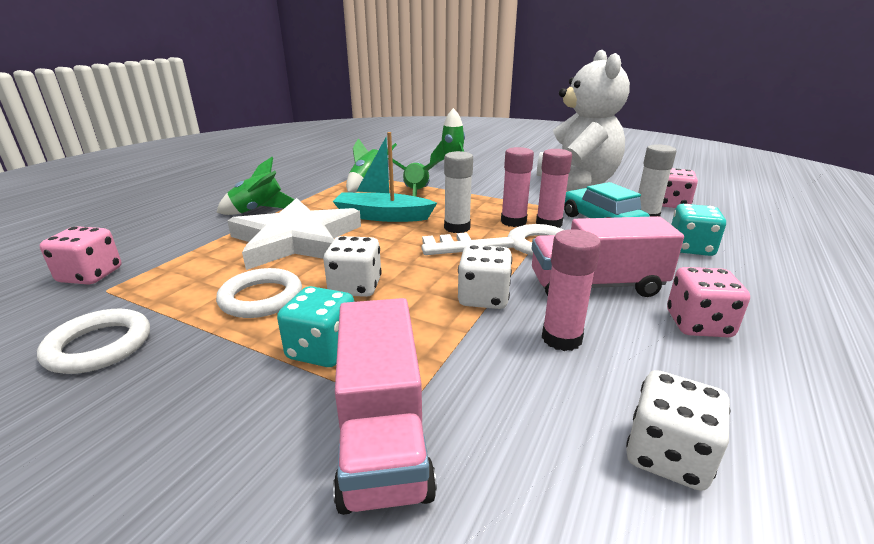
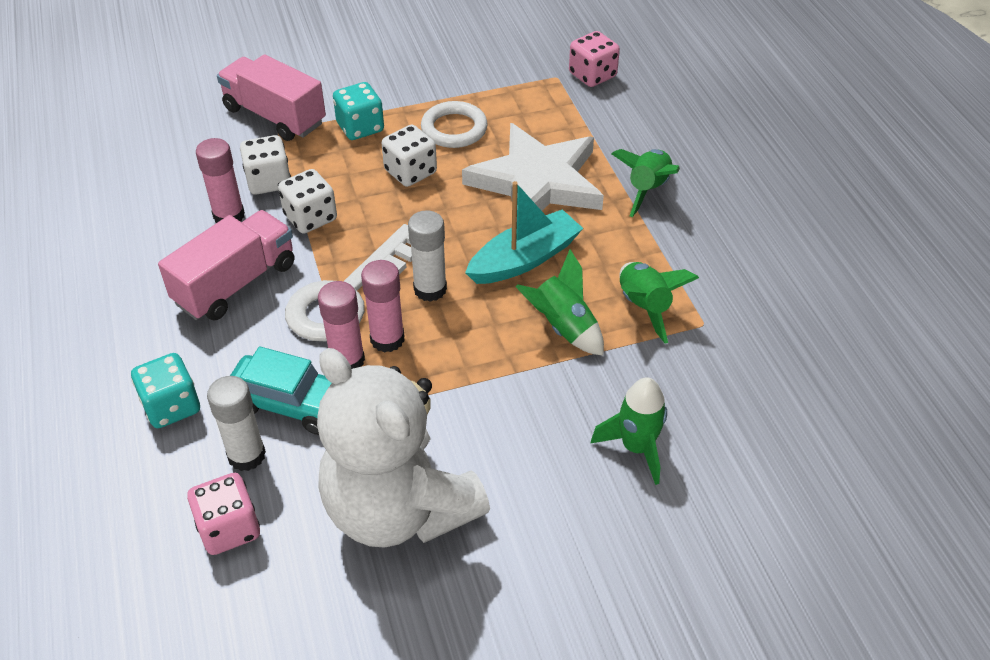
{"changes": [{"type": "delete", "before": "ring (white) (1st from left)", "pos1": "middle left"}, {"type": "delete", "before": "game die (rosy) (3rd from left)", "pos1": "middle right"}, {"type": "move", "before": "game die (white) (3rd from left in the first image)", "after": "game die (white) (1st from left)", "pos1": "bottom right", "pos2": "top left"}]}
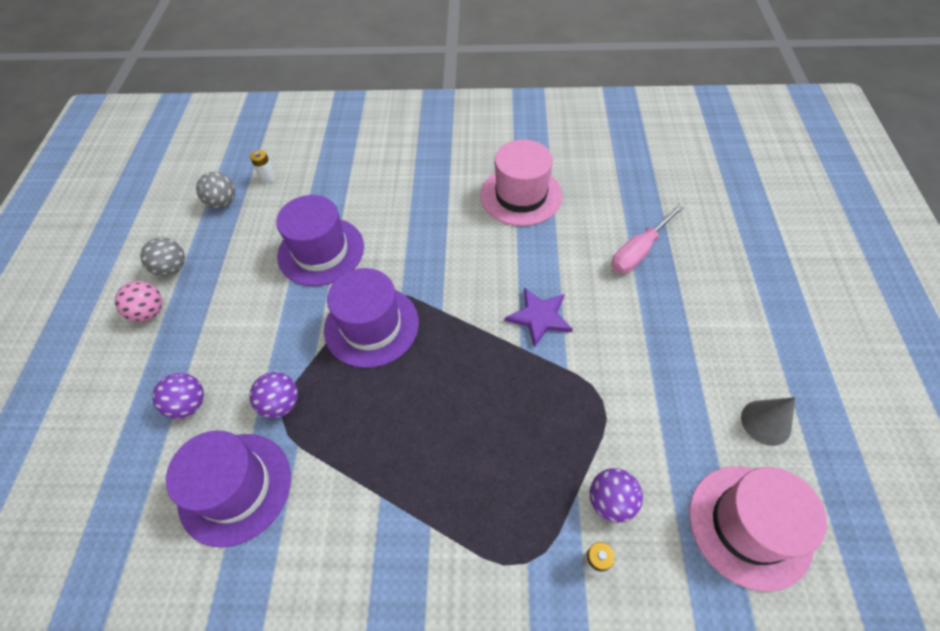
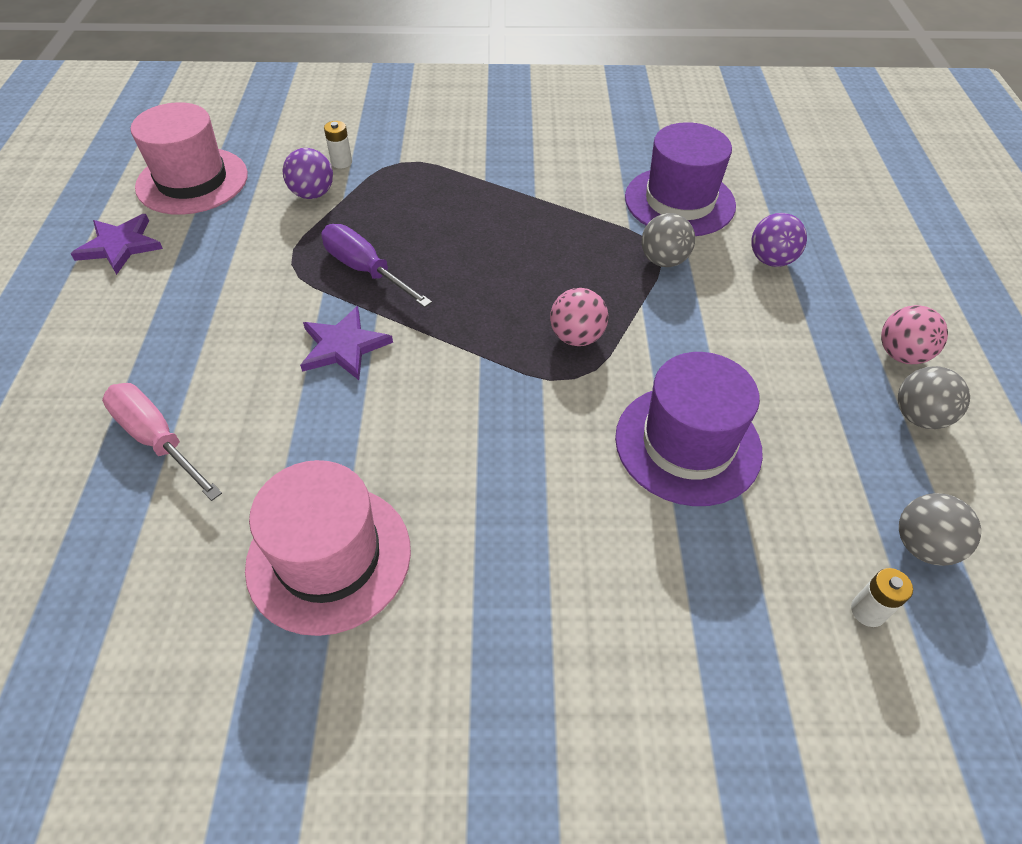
{"changes": [{"type": "insert", "after": "hand screwdriver (violet)", "pos2": "top centre"}, {"type": "replace", "before": "top hat (violet) (3rd from left)", "after": "ball (rosy) (1st from left)", "pos1": "centre", "pos2": "centre"}, {"type": "replace", "before": "solid cone (grey)", "after": "star (violet) (1st from left)", "pos1": "bottom right", "pos2": "top left"}, {"type": "recolor", "before": "ball (violet) (2nd from left)", "after": "ball (grey) (1st from left)", "pos1": "middle left", "pos2": "top centre"}, {"type": "rotate", "before": "hand screwdriver (rosy)", "pos1": "middle right", "pos2": "middle left", "turn": -90}]}
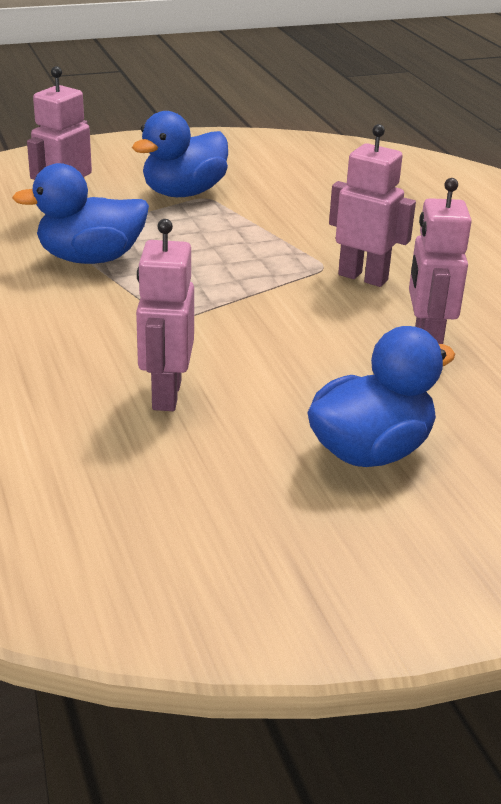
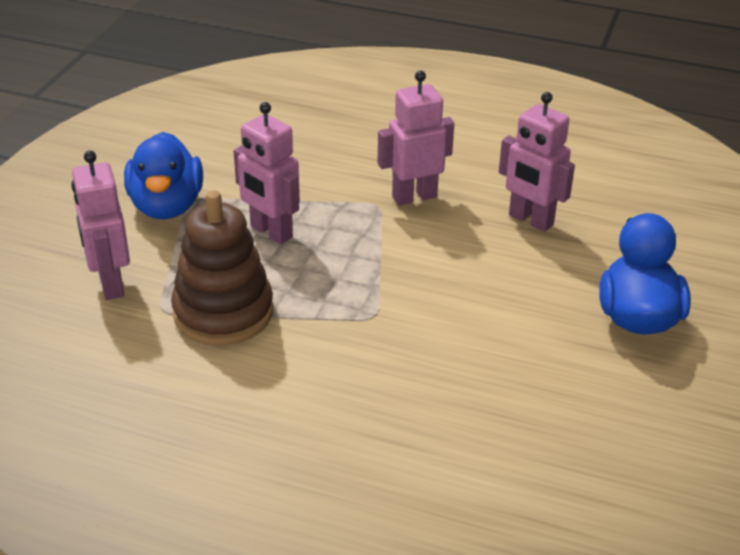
{"changes": [{"type": "move", "before": "robot figure (rosy) (2nd from left)", "pos1": "middle left", "pos2": "top centre"}, {"type": "replace", "before": "rubber duck (cobalt) (1st from left)", "after": "stacking rings (russet)", "pos1": "top left", "pos2": "middle left"}]}
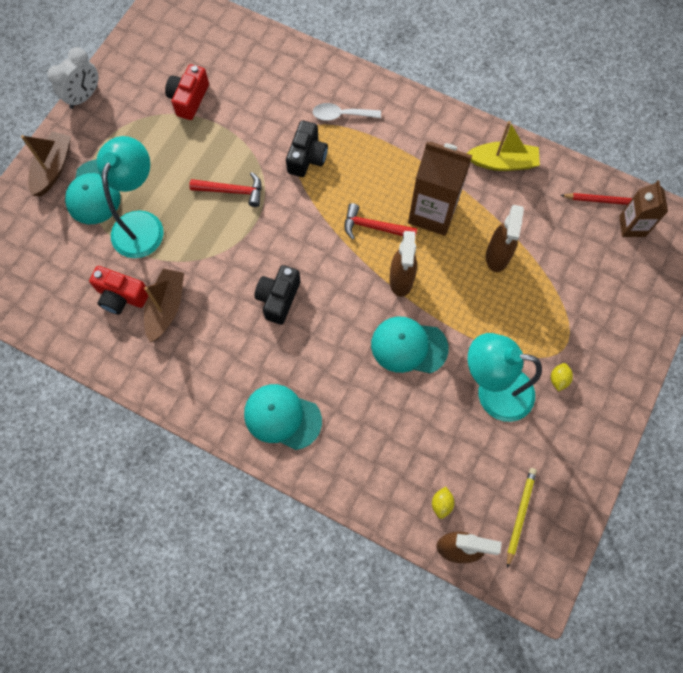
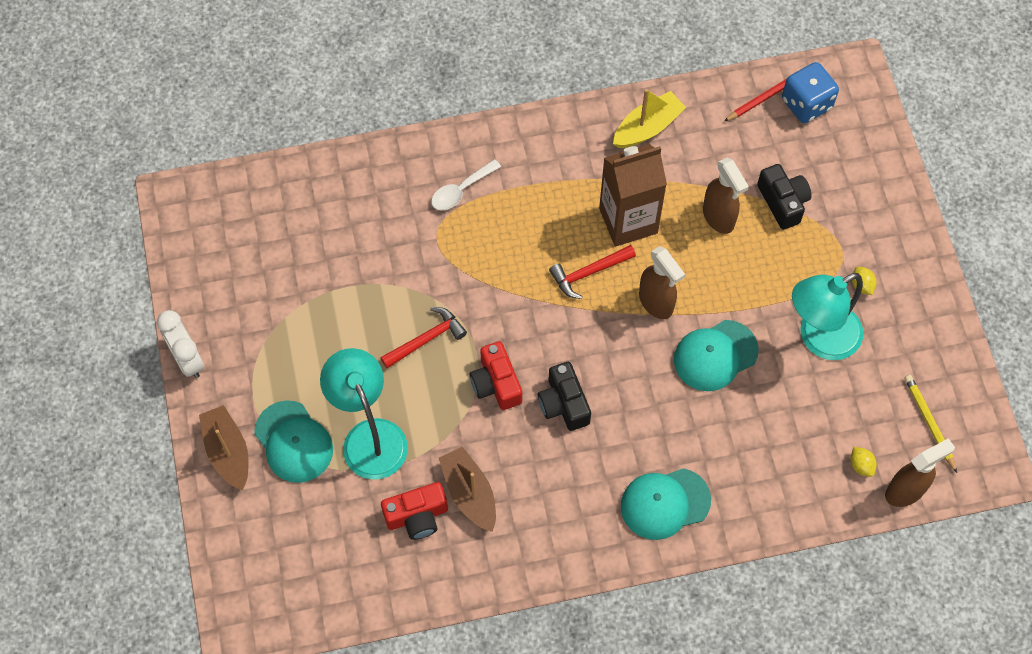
{"changes": [{"type": "move", "before": "compact camera (red) (2nd from left)", "pos1": "top left", "pos2": "centre"}, {"type": "move", "before": "compact camera (black) (2nd from left)", "pos1": "top centre", "pos2": "top right"}, {"type": "replace", "before": "juice carton (russet) (2nd from left)", "after": "game die (cobalt)", "pos1": "top right", "pos2": "top right"}, {"type": "rotate", "before": "alarm clock (white)", "pos1": "top left", "pos2": "middle left", "turn": 150}]}
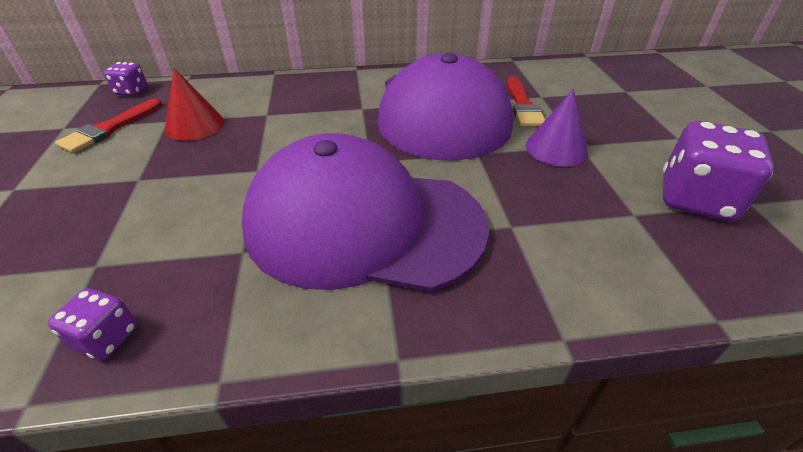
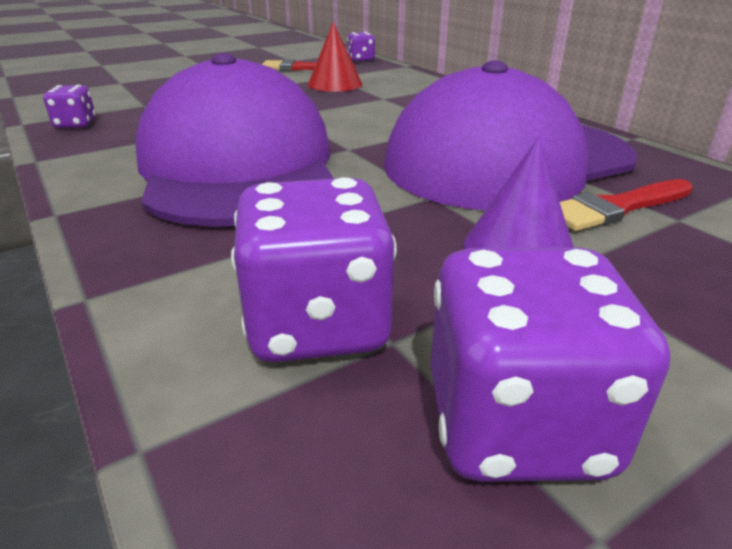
{"changes": [{"type": "insert", "after": "game die (violet) (2nd from left)", "pos2": "centre"}]}
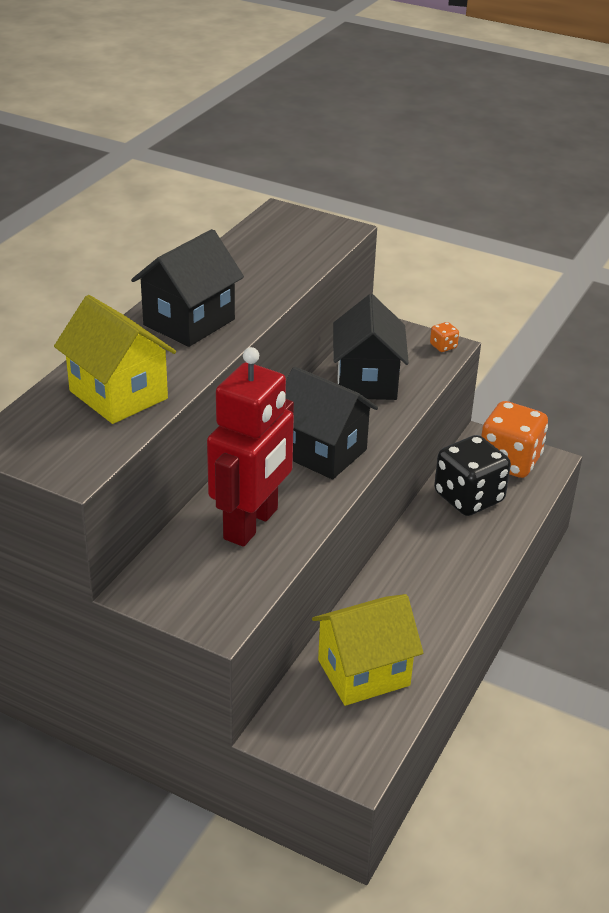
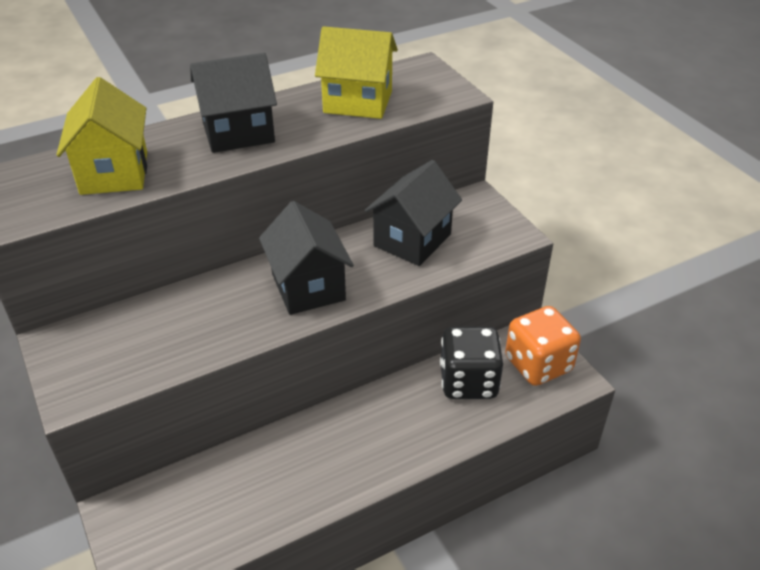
{"changes": [{"type": "delete", "before": "robot figure (red)", "pos1": "centre"}, {"type": "delete", "before": "game die (bright orange) (1st from left)", "pos1": "middle right"}, {"type": "move", "before": "house (bright yellow) (2nd from left)", "pos1": "bottom centre", "pos2": "top centre"}]}
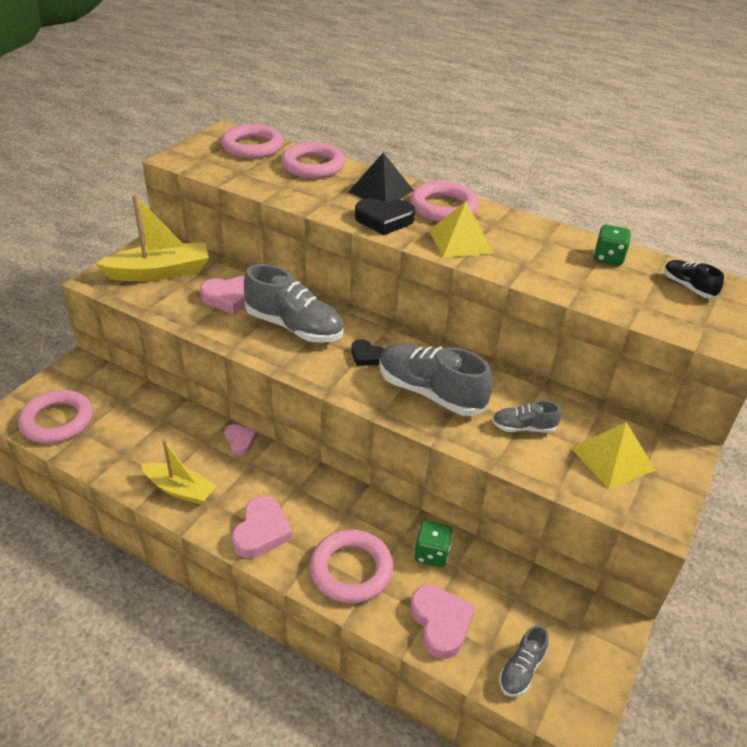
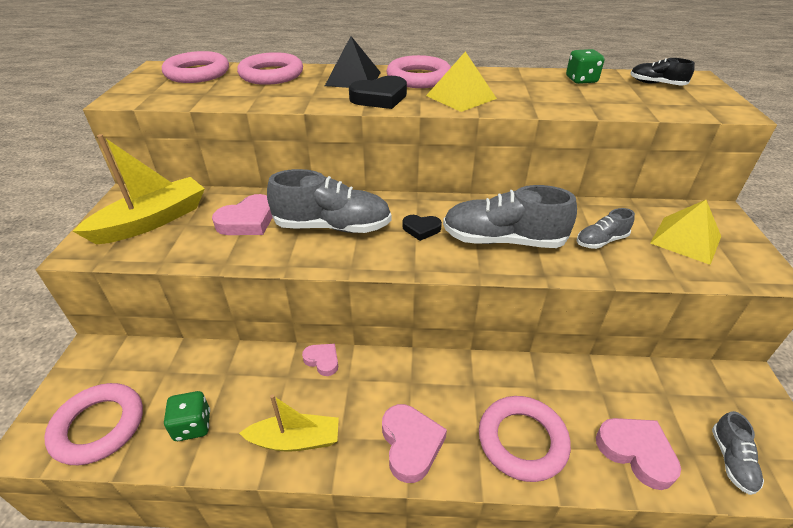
{"changes": [{"type": "move", "before": "game die (leaf-green) (1st from left)", "pos1": "bottom centre", "pos2": "bottom left"}]}
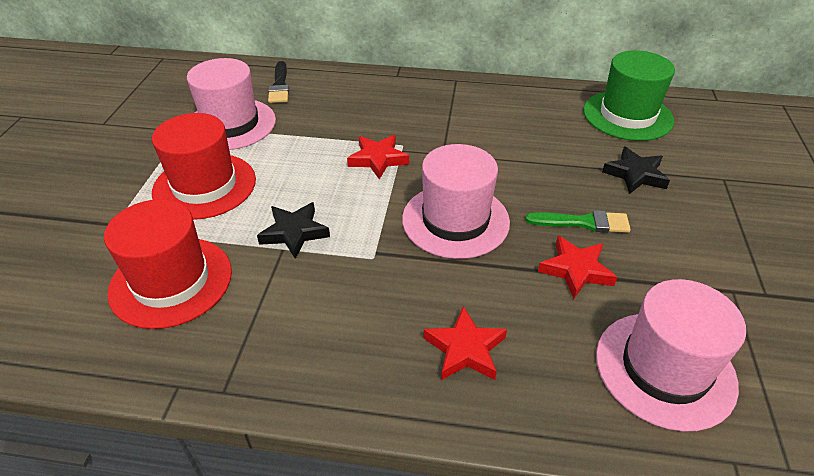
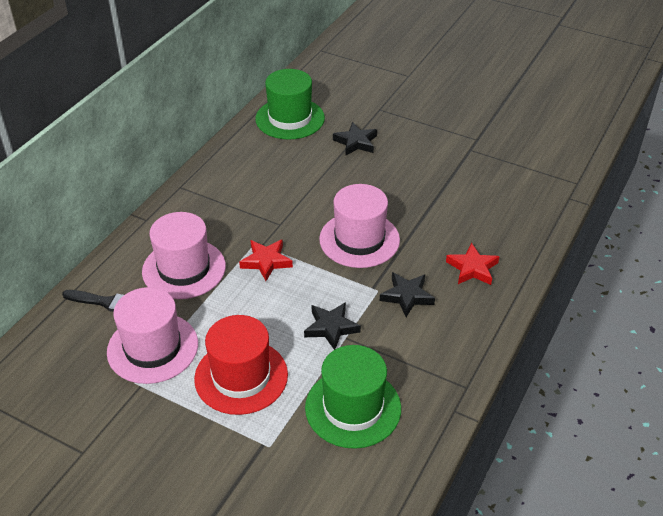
{"changes": [{"type": "delete", "before": "brush (leaf-green)", "pos1": "middle right"}, {"type": "delete", "before": "star (red) (3rd from left)", "pos1": "middle right"}, {"type": "insert", "after": "star (black) (3rd from left)", "pos2": "centre"}, {"type": "move", "before": "top hat (rosy) (3rd from left in the first image)", "after": "top hat (rosy) (2nd from left)", "pos1": "bottom right", "pos2": "middle left"}, {"type": "recolor", "before": "top hat (red) (1st from left)", "after": "top hat (leaf-green) (2nd from left)", "pos1": "middle left", "pos2": "bottom centre"}]}
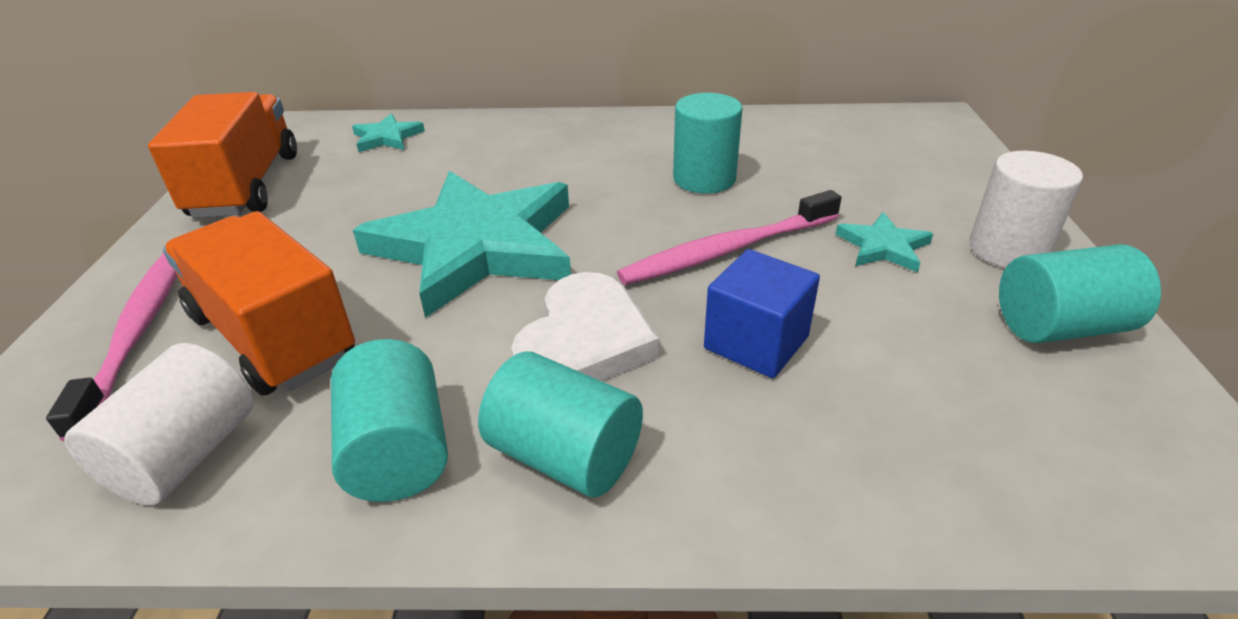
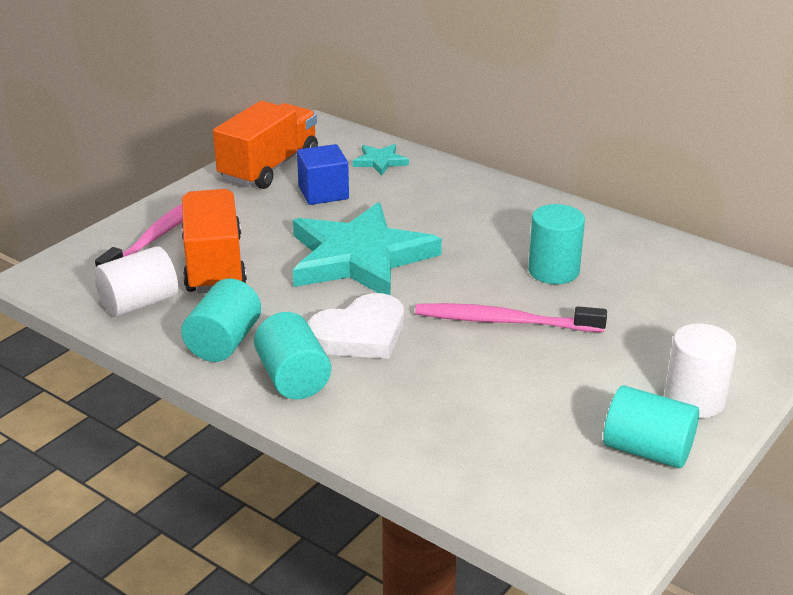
{"changes": [{"type": "delete", "before": "star (turquoise) (3rd from left)", "pos1": "middle right"}, {"type": "move", "before": "block (cobalt)", "pos1": "centre", "pos2": "top centre"}]}
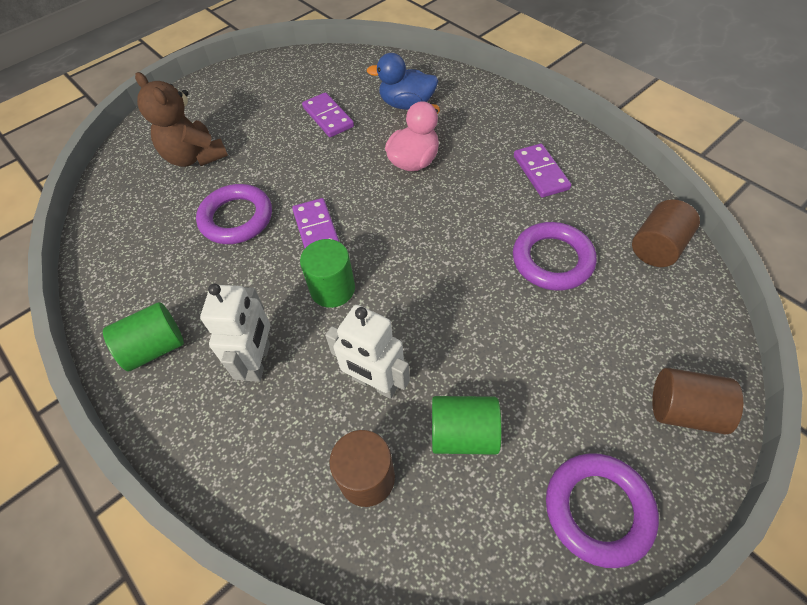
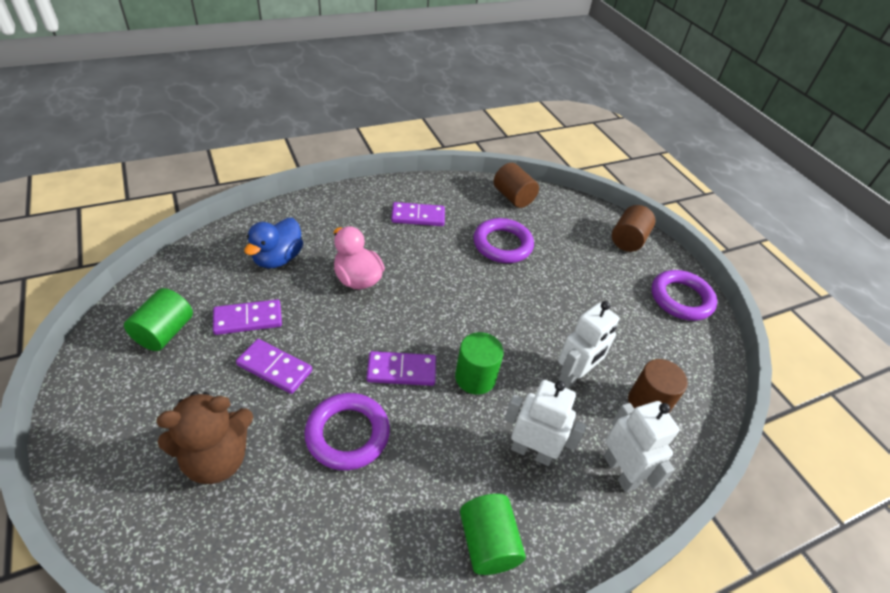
{"changes": [{"type": "insert", "after": "domino tile (violet) (2nd from left)", "pos2": "middle left"}, {"type": "insert", "after": "robot figure (white) (3rd from left)", "pos2": "bottom right"}, {"type": "move", "before": "solid cylinder (leaf-green) (3rd from left in the first image)", "after": "solid cylinder (leaf-green) (1st from left)", "pos1": "bottom centre", "pos2": "middle left"}]}
